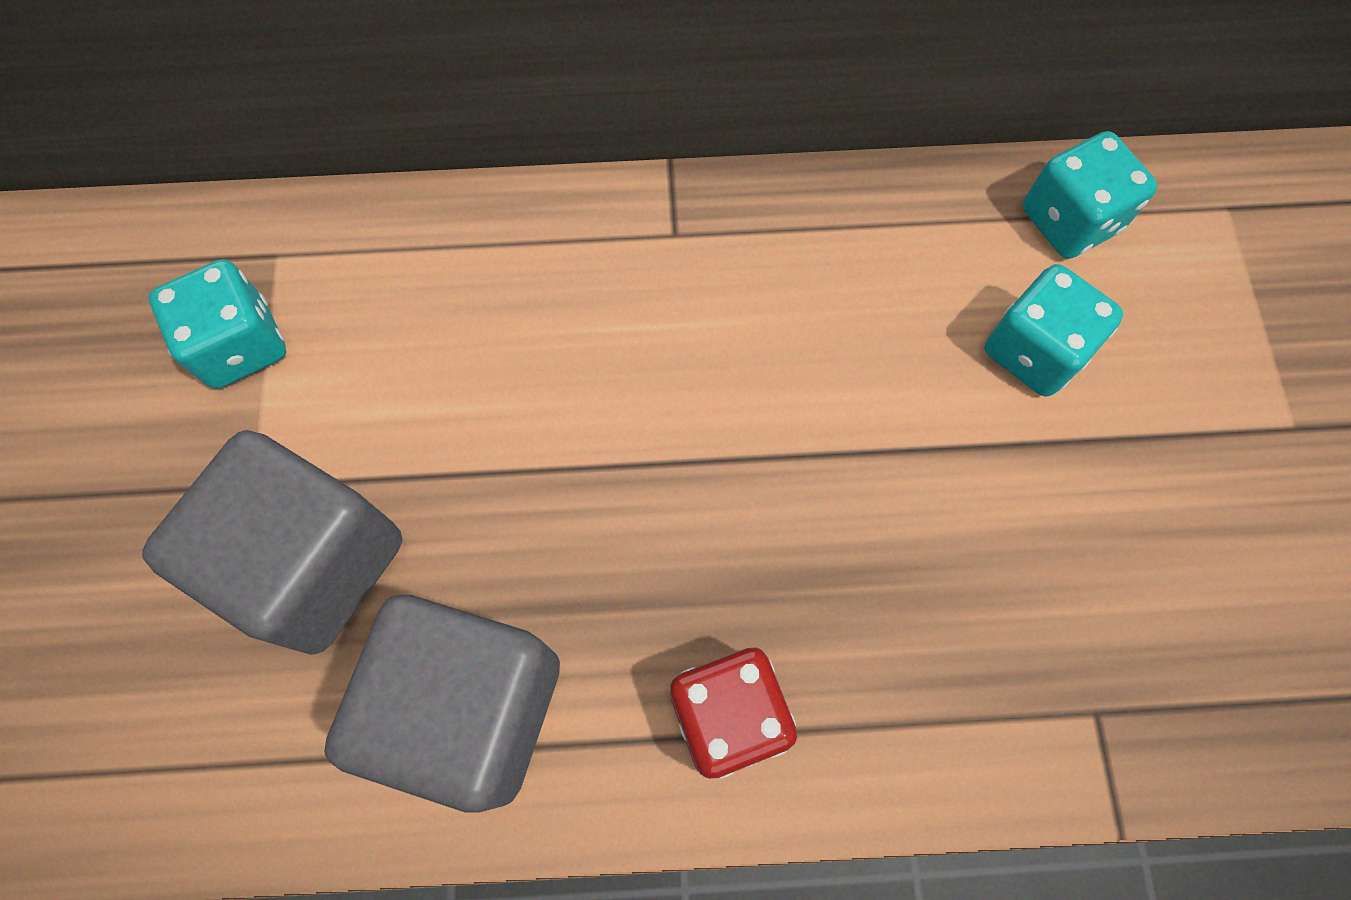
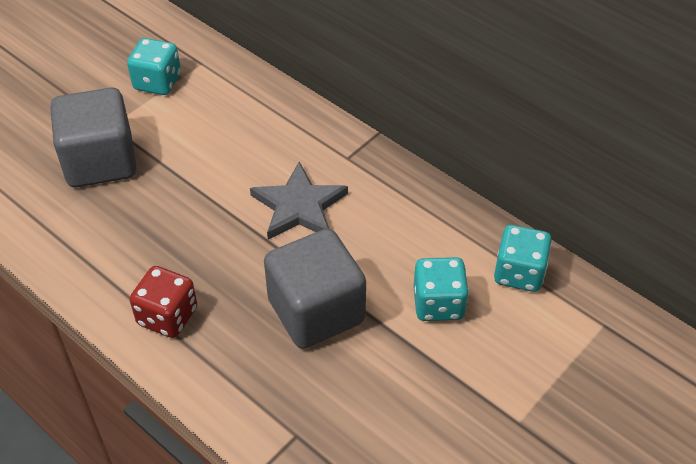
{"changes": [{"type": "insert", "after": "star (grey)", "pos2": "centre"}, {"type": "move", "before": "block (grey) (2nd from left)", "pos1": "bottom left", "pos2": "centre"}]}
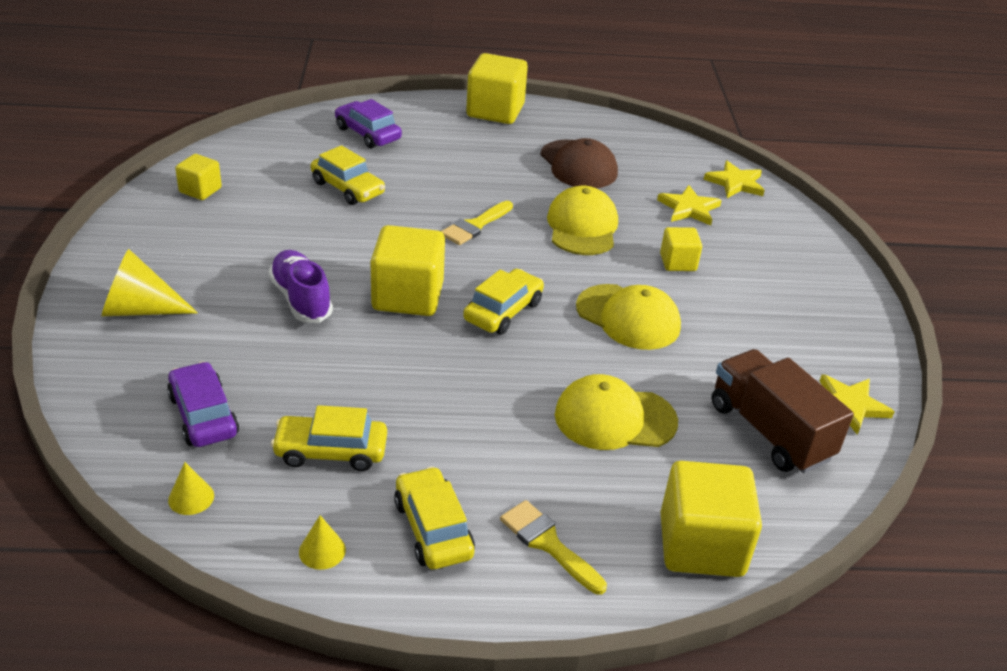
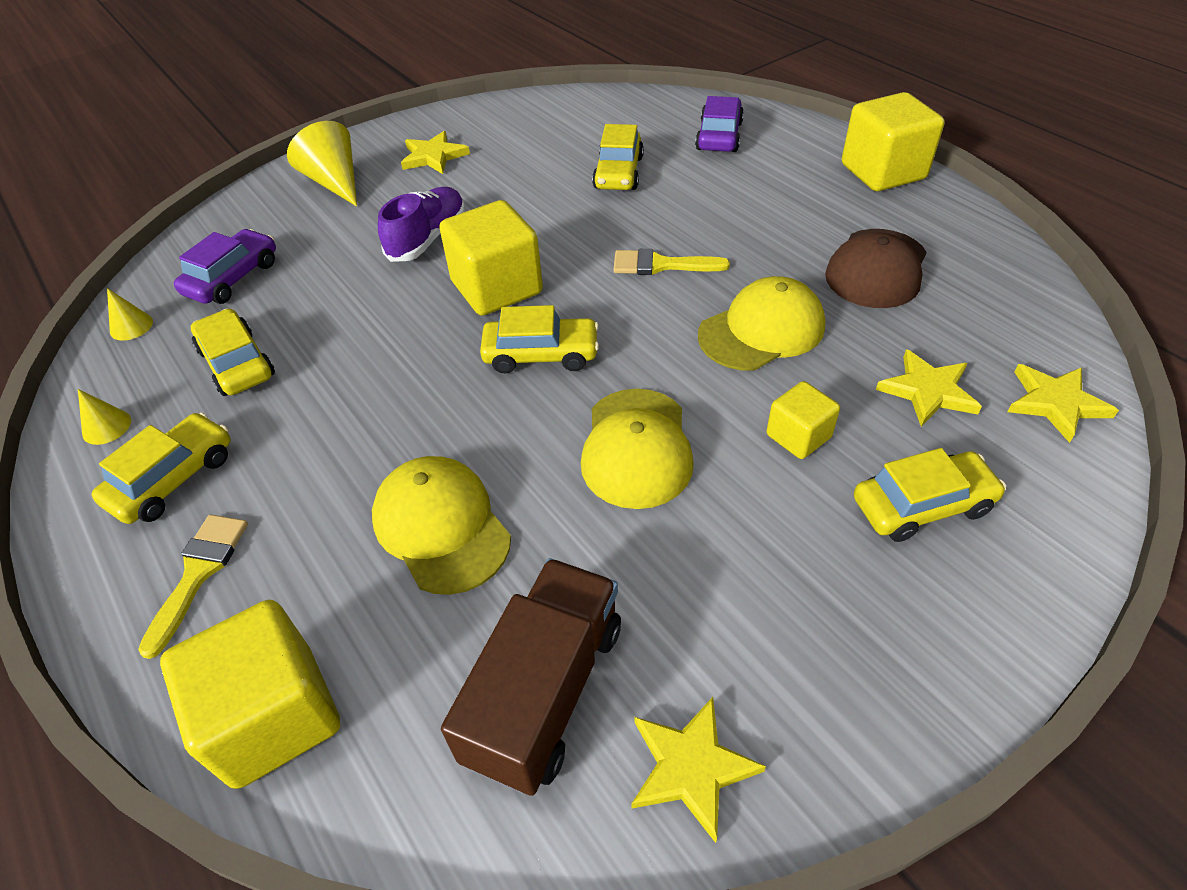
{"changes": [{"type": "delete", "before": "block (bright yellow) (1st from left)", "pos1": "top left"}, {"type": "insert", "after": "star (bright yellow) (1st from left)", "pos2": "top centre"}, {"type": "insert", "after": "automobile (bright yellow) (5th from left)", "pos2": "middle right"}]}
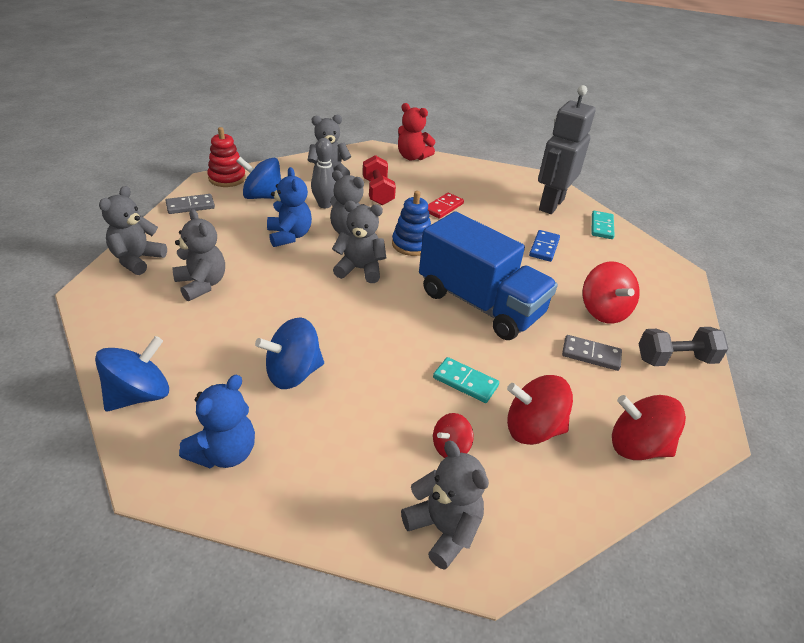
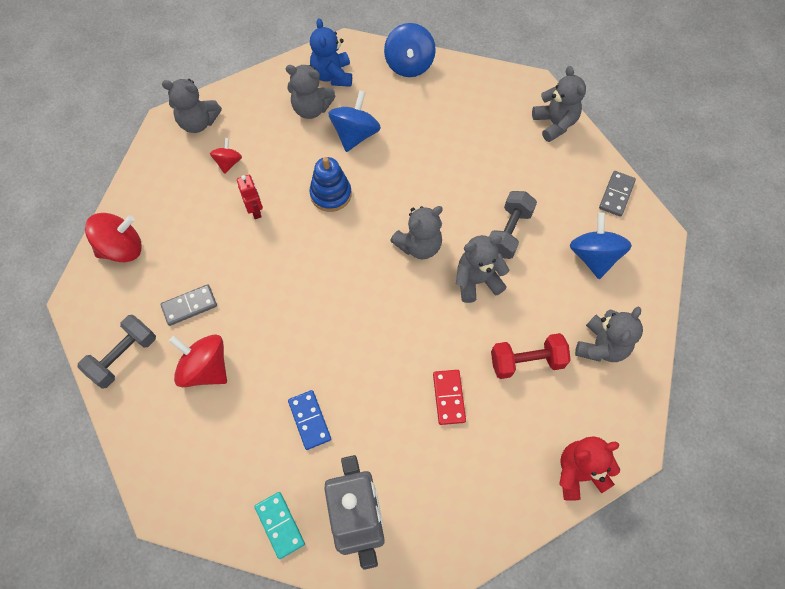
{"changes": [{"type": "delete", "before": "stacking rings (red)", "pos1": "top left"}, {"type": "delete", "before": "bowling pin (grey)", "pos1": "top centre"}, {"type": "delete", "before": "truck (cobalt)", "pos1": "centre"}, {"type": "delete", "before": "toy top (red) (2nd from left)", "pos1": "middle right"}, {"type": "move", "before": "teddy bear (grey) (2nd from left)", "pos1": "middle left", "pos2": "top centre"}, {"type": "move", "before": "stacking rings (cobalt)", "pos1": "centre", "pos2": "top centre"}, {"type": "replace", "before": "teddy bear (cobalt) (2nd from left)", "after": "dumbbell (grey) (2nd from left)", "pos1": "top centre", "pos2": "centre"}, {"type": "replace", "before": "domino tile (turquoise) (1st from left)", "after": "robot figure (red)", "pos1": "centre", "pos2": "middle left"}, {"type": "rotate", "before": "toy top (cobalt) (2nd from left in the first image)", "pos1": "top left", "pos2": "middle right", "turn": -60}, {"type": "rotate", "before": "dumbbell (red)", "pos1": "top centre", "pos2": "middle right", "turn": -45}]}
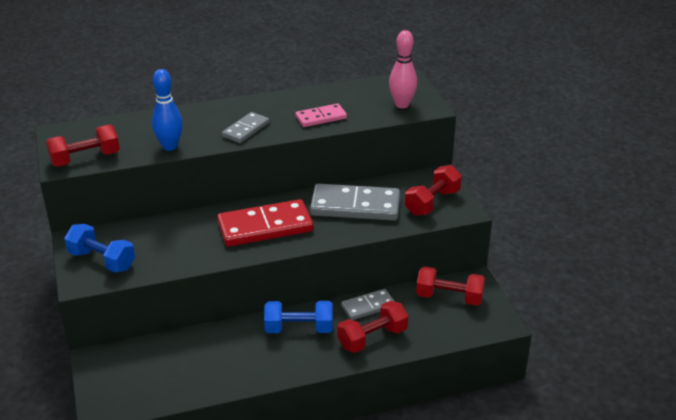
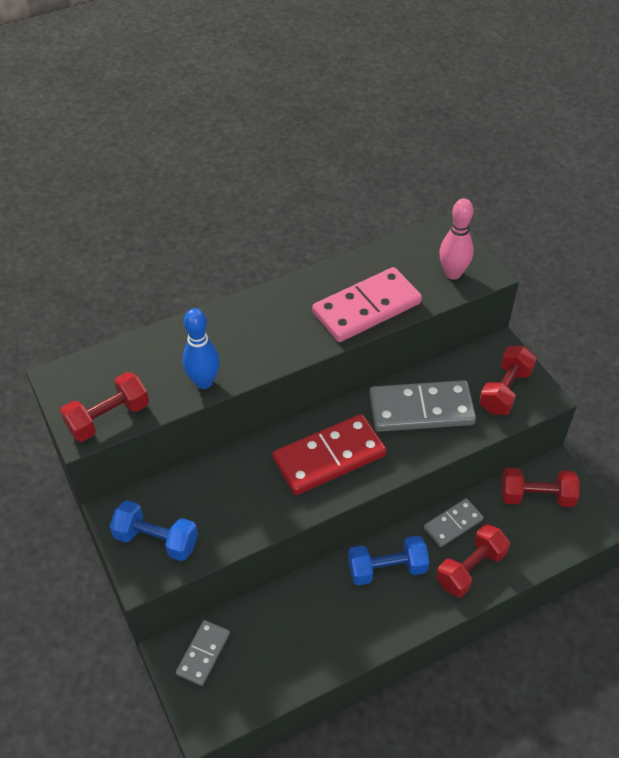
{"changes": [{"type": "move", "before": "domino tile (grey) (1st from left)", "pos1": "top centre", "pos2": "bottom left"}, {"type": "resize", "before": "domino tile (rosy)", "pos1": "top centre", "pos2": "centre", "scale": 1.8}]}
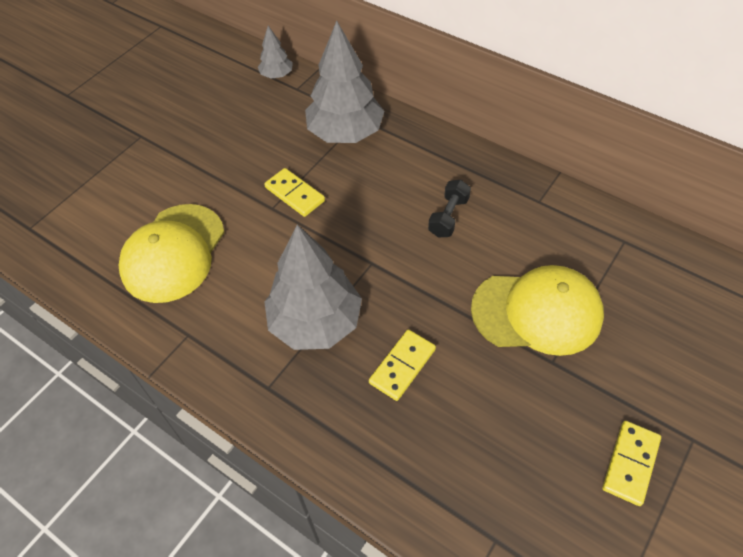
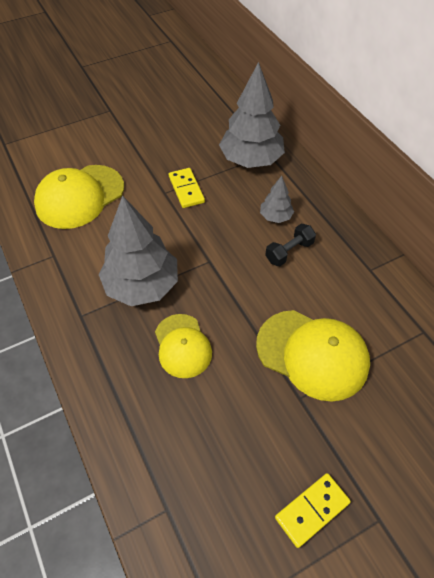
{"changes": [{"type": "move", "before": "fir tree (grey) (1st from left in the first image)", "after": "fir tree (grey) (3rd from left)", "pos1": "top centre", "pos2": "centre"}, {"type": "replace", "before": "domino tile (bright yellow) (2nd from left)", "after": "baseball cap (bright yellow) (2nd from left)", "pos1": "centre", "pos2": "centre"}]}
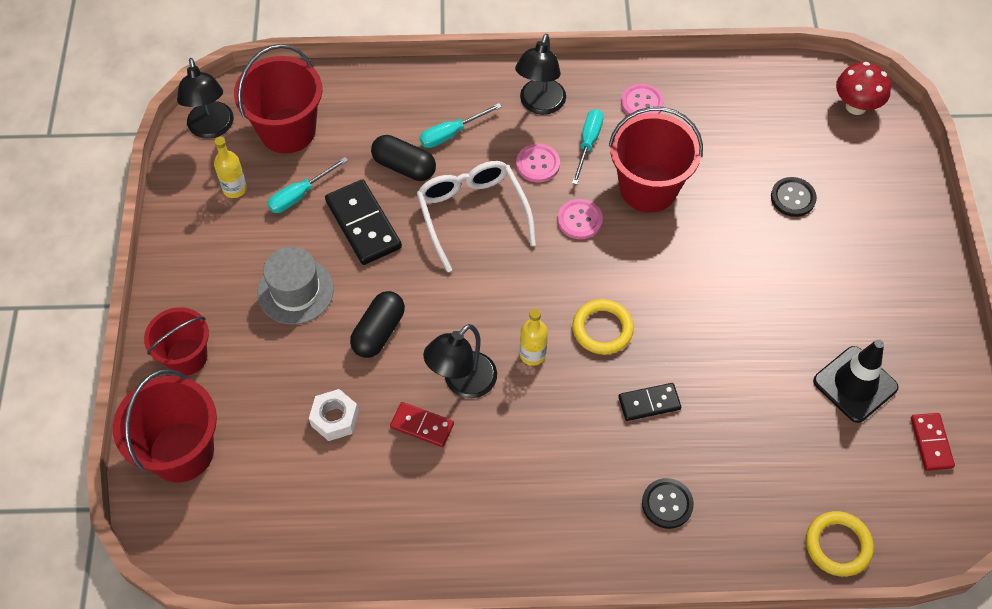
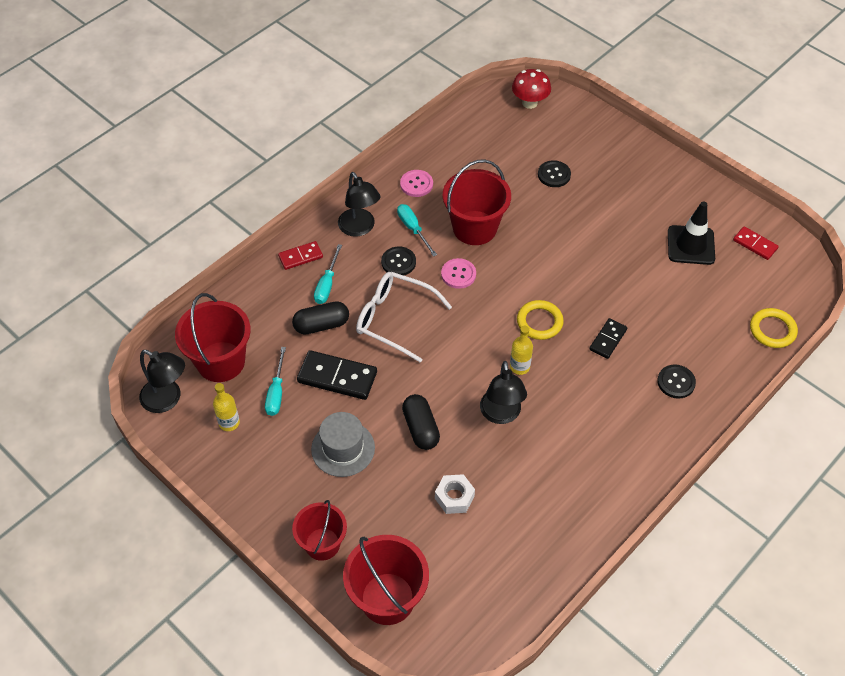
{"changes": [{"type": "move", "before": "domino tile (red) (1st from left)", "pos1": "bottom centre", "pos2": "centre"}, {"type": "recolor", "before": "sewing button (rosy) (1st from left)", "after": "sewing button (black) (1st from left)", "pos1": "top centre", "pos2": "centre"}]}
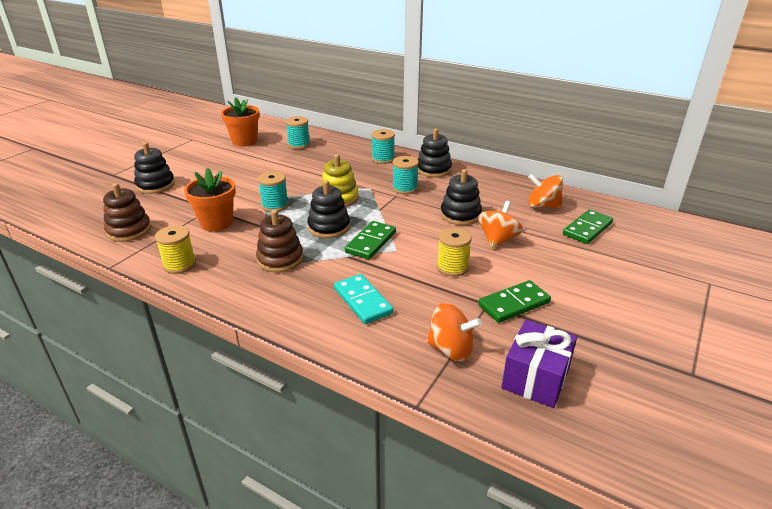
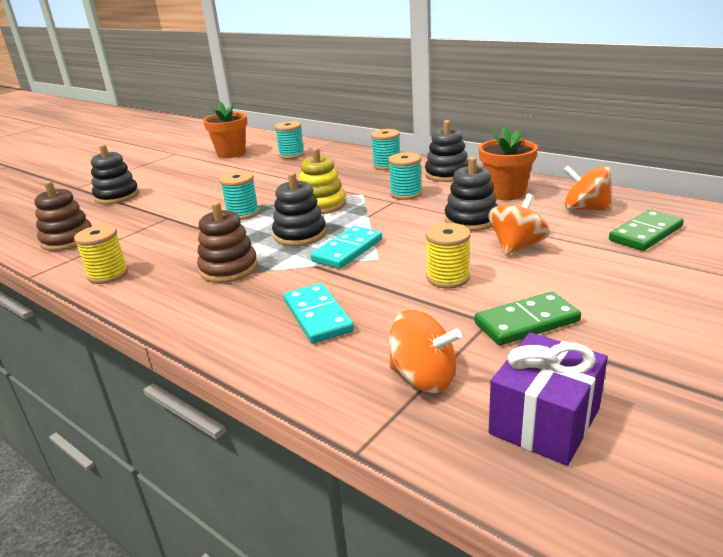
{"changes": [{"type": "move", "before": "potted plant (bright orange) (1st from left in the first image)", "after": "potted plant (bright orange) (2nd from left)", "pos1": "middle left", "pos2": "top right"}, {"type": "recolor", "before": "domino tile (leaf-green) (1st from left)", "after": "domino tile (turquoise) (2nd from left)", "pos1": "centre", "pos2": "centre"}]}
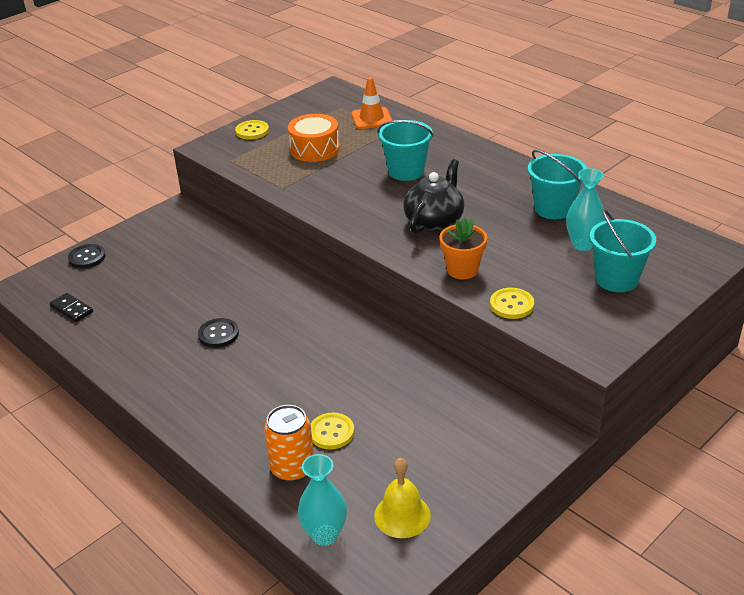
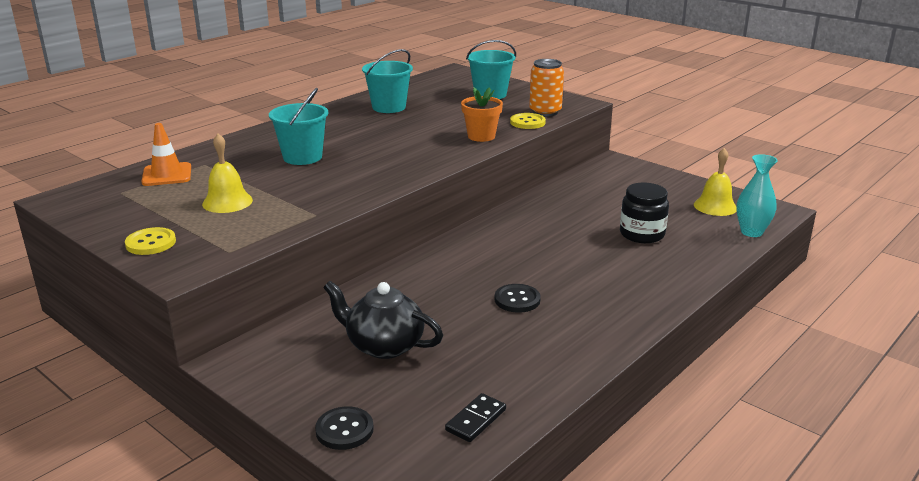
{"changes": [{"type": "delete", "before": "vase (turquoise) (2nd from left)", "pos1": "middle right"}, {"type": "move", "before": "tin (bright orange)", "pos1": "bottom centre", "pos2": "top centre"}, {"type": "move", "before": "teapot (black)", "pos1": "top centre", "pos2": "centre"}, {"type": "replace", "before": "snare drum (bright orange)", "after": "school bell (bright yellow) (1st from left)", "pos1": "top centre", "pos2": "middle left"}, {"type": "replace", "before": "sewing button (bright yellow) (2nd from left)", "after": "jam jar (black)", "pos1": "bottom centre", "pos2": "middle right"}]}
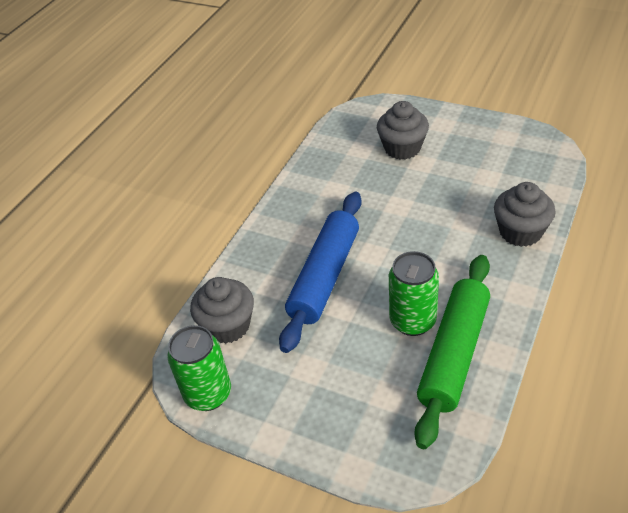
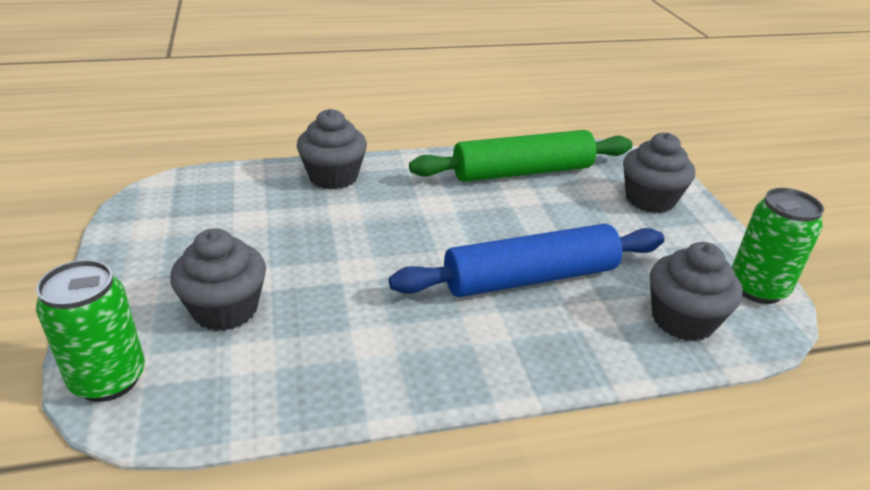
{"changes": [{"type": "insert", "after": "fairy cake (grey) (3rd from left)", "pos2": "middle right"}, {"type": "move", "before": "tin (leaf-green) (2nd from left in the first image)", "after": "tin (leaf-green) (1st from left)", "pos1": "centre", "pos2": "bottom left"}]}
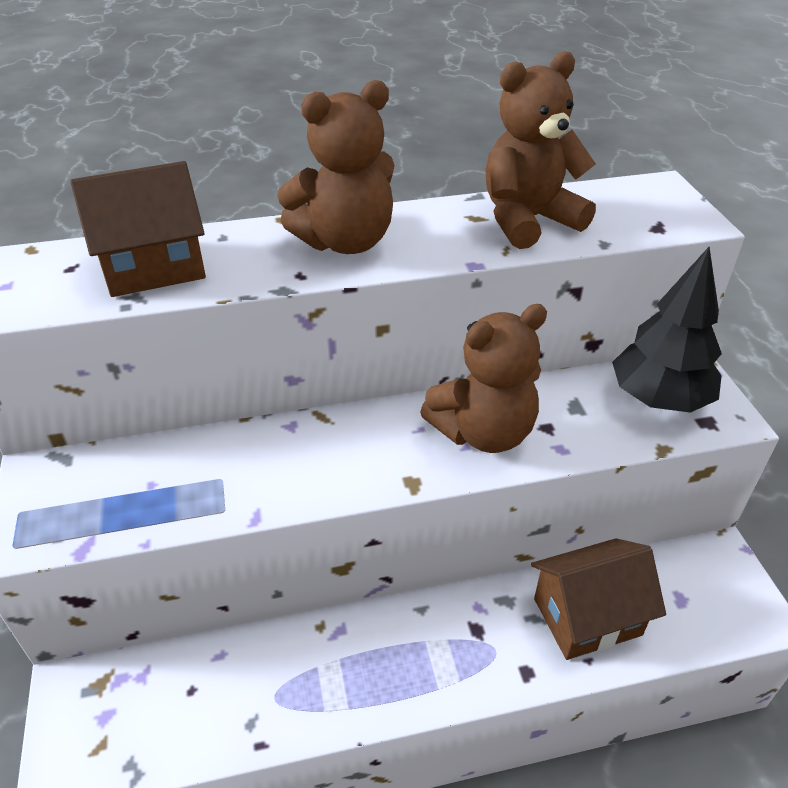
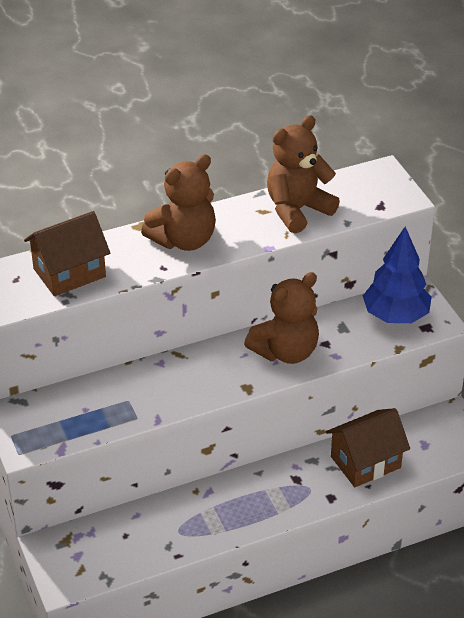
{"changes": [{"type": "recolor", "before": "fir tree (black)", "after": "fir tree (cobalt)", "pos1": "middle right", "pos2": "middle right"}]}
